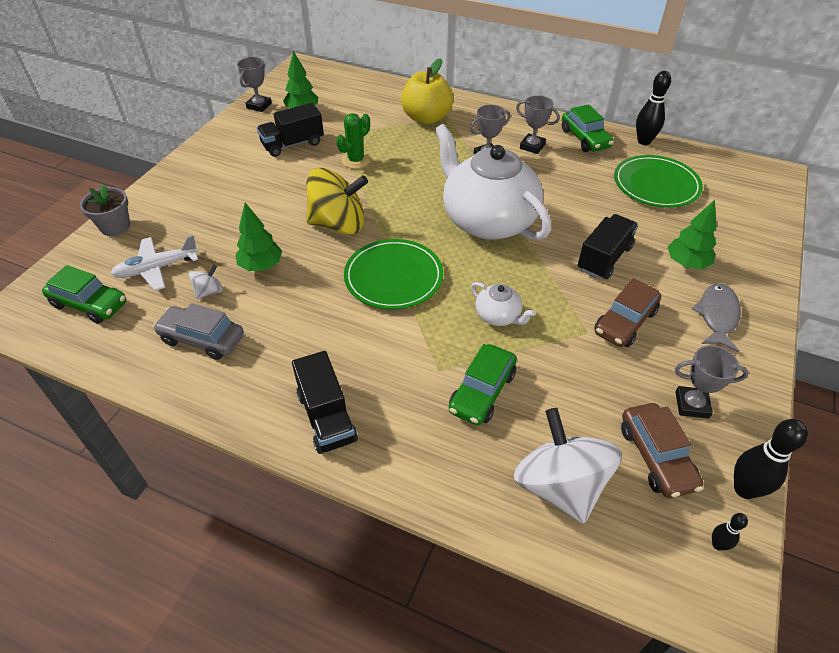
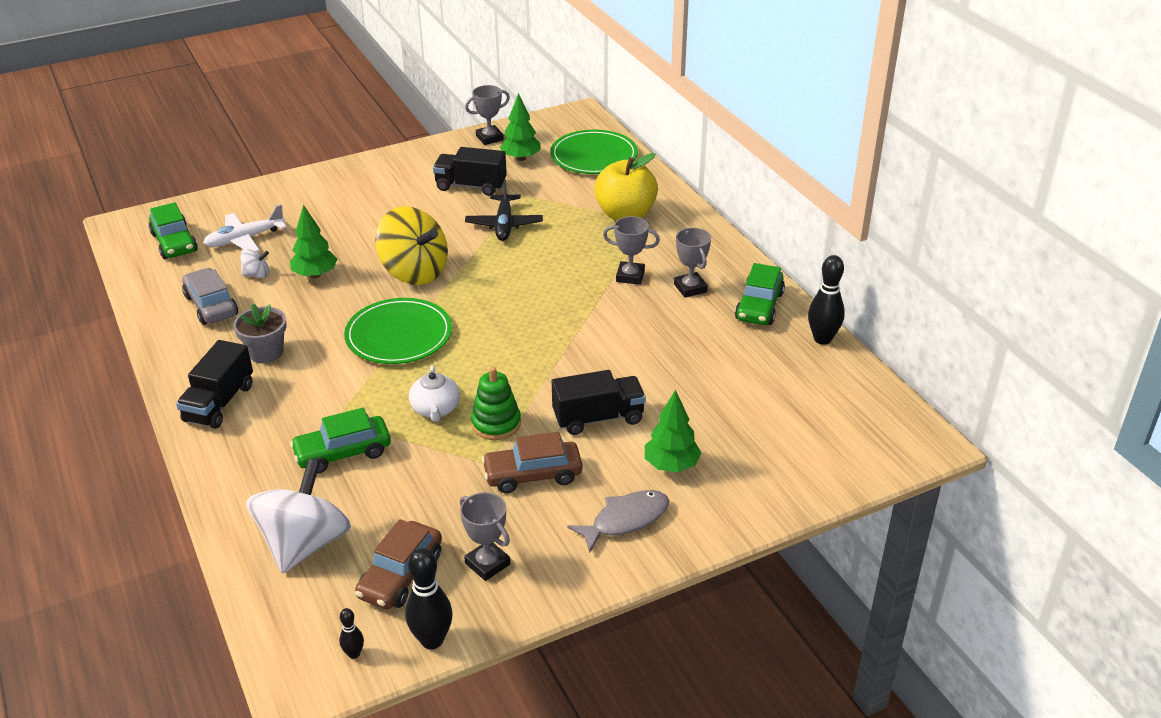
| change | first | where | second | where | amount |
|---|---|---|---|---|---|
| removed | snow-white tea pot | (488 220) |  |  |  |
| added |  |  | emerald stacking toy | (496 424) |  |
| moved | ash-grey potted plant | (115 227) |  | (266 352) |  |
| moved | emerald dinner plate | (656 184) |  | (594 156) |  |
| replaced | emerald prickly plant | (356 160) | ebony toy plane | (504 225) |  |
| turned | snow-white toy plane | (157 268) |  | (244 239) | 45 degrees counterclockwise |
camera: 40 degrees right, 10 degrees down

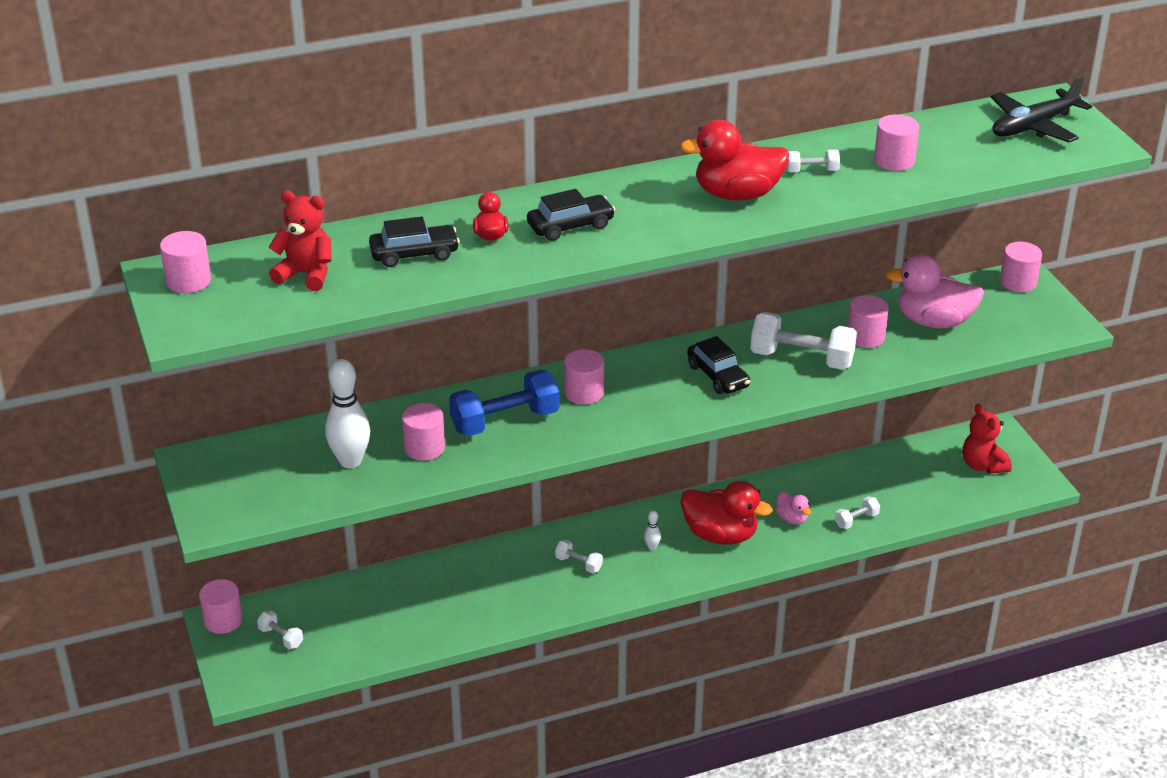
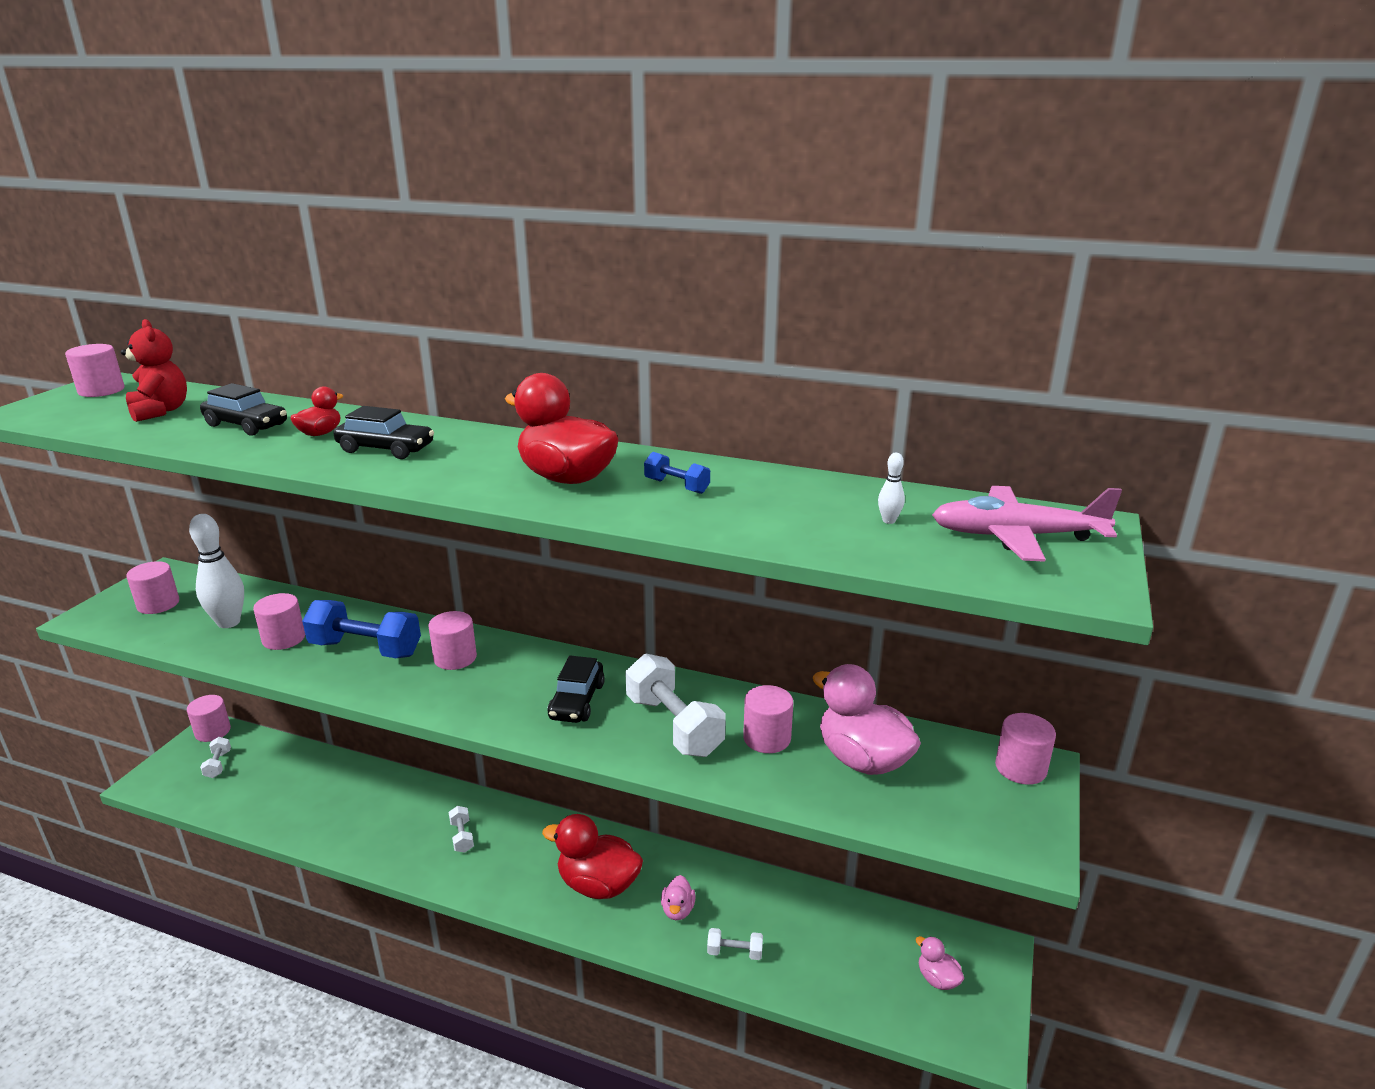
| change | first | where | second | where | amount |
|---|---|---|---|---|---|
| moved | snow-white skittle | (652 547) |  | (889 521) |  |
| moved | rose-pink cylinder | (894 160) |  | (158 604) |  |
| replaced | red teddy | (983 465) | rose-pink duck | (937 979) |  |
| recoloured | snow-white hand weight | (811 171) | royal blue hand weight | (676 486) |  |
| recoloured | ebony toy plane | (1033 126) | rose-pink toy plane | (1016 536) |  |
| turned | red duck | (720 535) |  | (598 885) | 135 degrees clockwise |
camera: 40 degrees right, 10 degrees down

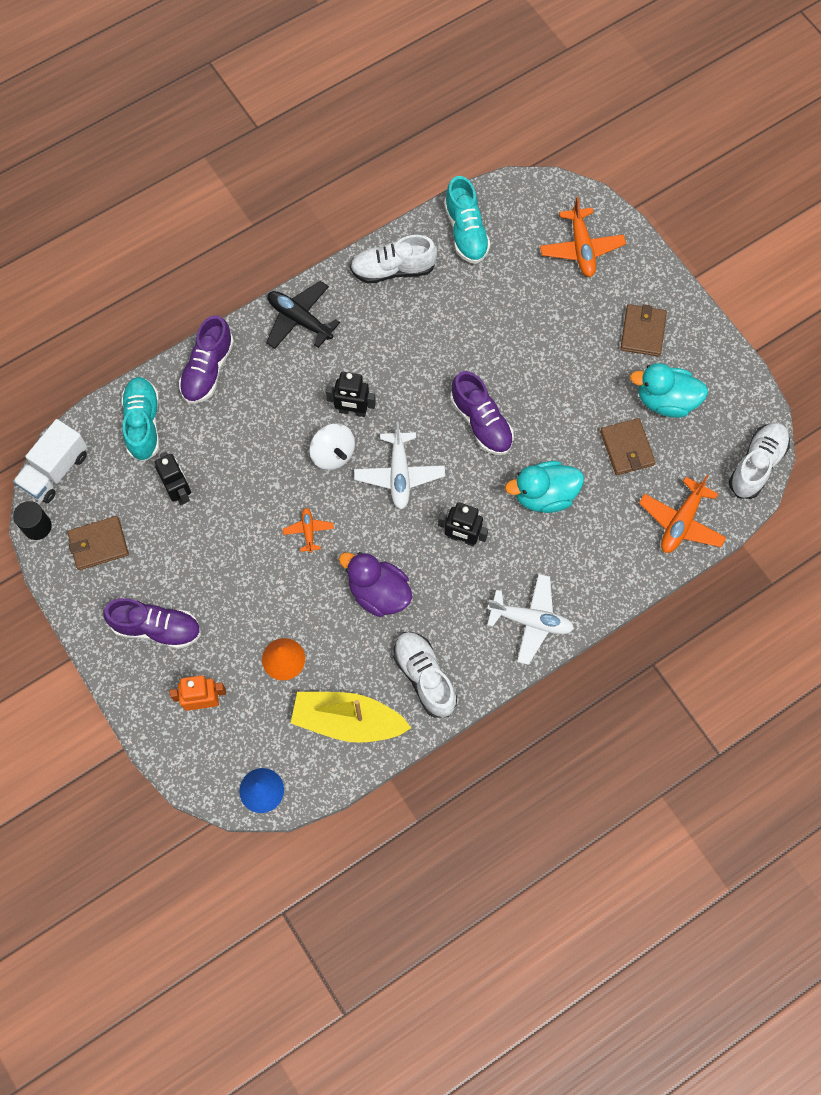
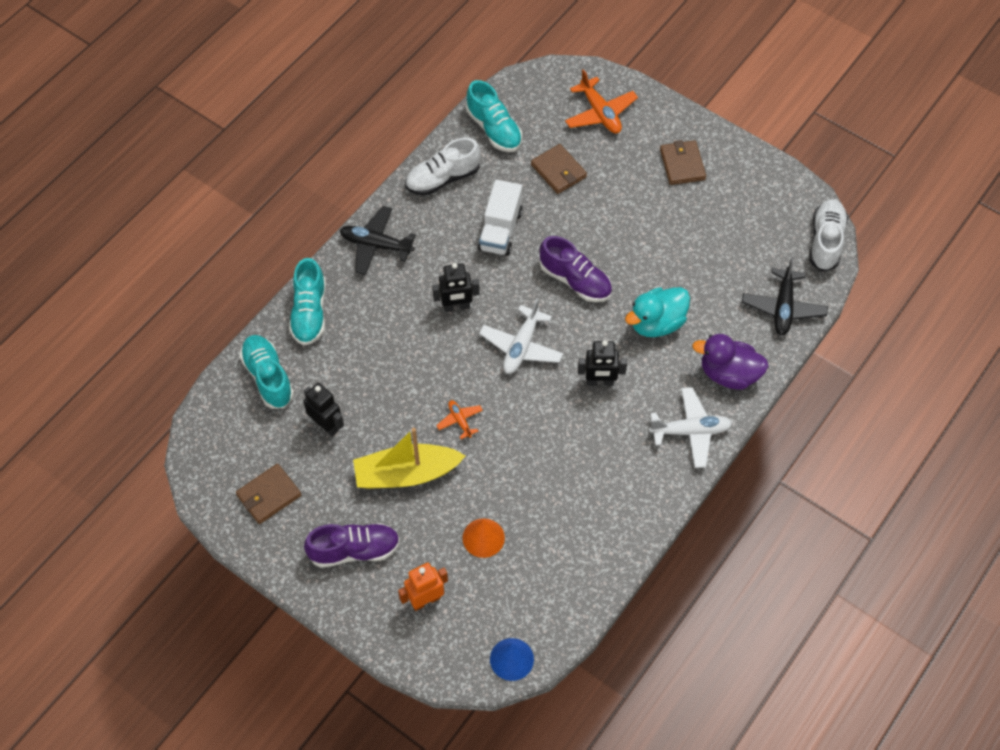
| change | first | where | second | where | amount |
|---|---|---|---|---|---|
| removed | ebony cylinder | (37 526) |  |  |  |
| removed | snow-white whirligig | (333 454) |  |  |  |
| removed | snow-white lace-up shoe | (424 677) |  |  |  |
| removed | teal duck | (665 401) |  |  |  |
| moved | snow-white truck | (55 471) |  | (500 230) |  |
| moved | yellow boat | (348 721) |  | (406 474) |  |
| moved | purple duck | (378 593) |  | (728 374) |  |
| moved | russet billfold | (627 448) |  | (558 171) |  |
| recoloured | purple lace-up shoe | (208 370) | teal lace-up shoe | (309 313) |  |
| recoloured | bright orange toy plane | (681 522) | ebony toy plane | (783 307) |  |
| turned | snow-white toy plane | (399 474) |  | (521 346) | 45 degrees clockwise |
camera: 20 degrees left, 10 degrees down

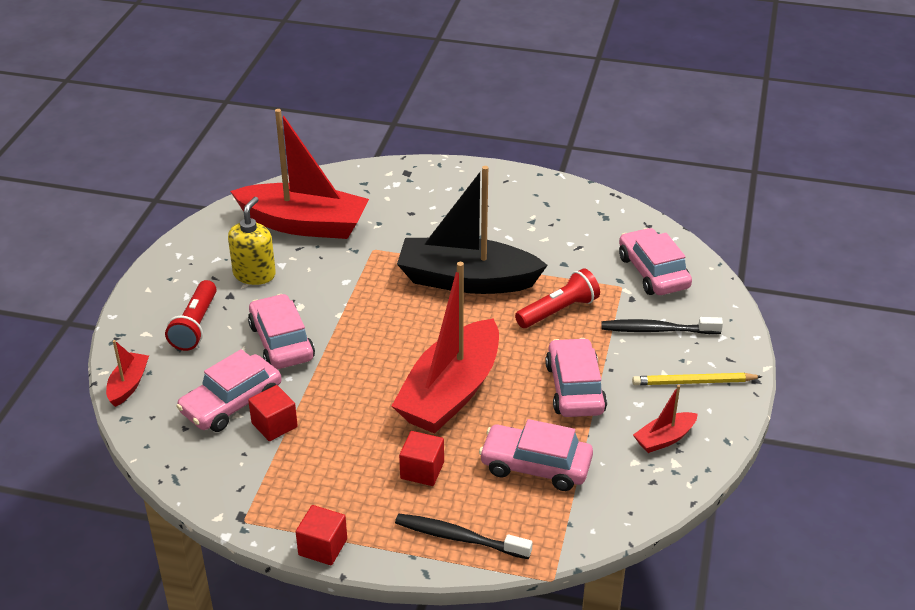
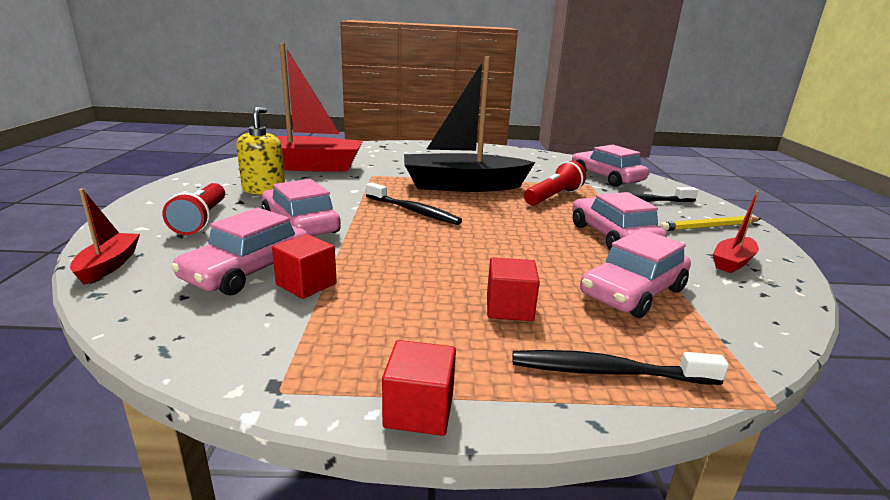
| change | first | where | second | where | amount |
|---|---|---|---|---|---|
| removed | red boat | (450 392) |  |  |  |
| added |  |  | ebony toothbrush | (413 211) |  |
| turned | rose-pink toy car | (535 466) |  | (633 292) | 45 degrees counterclockwise |
camera: 15 degrees left, 15 degrees down

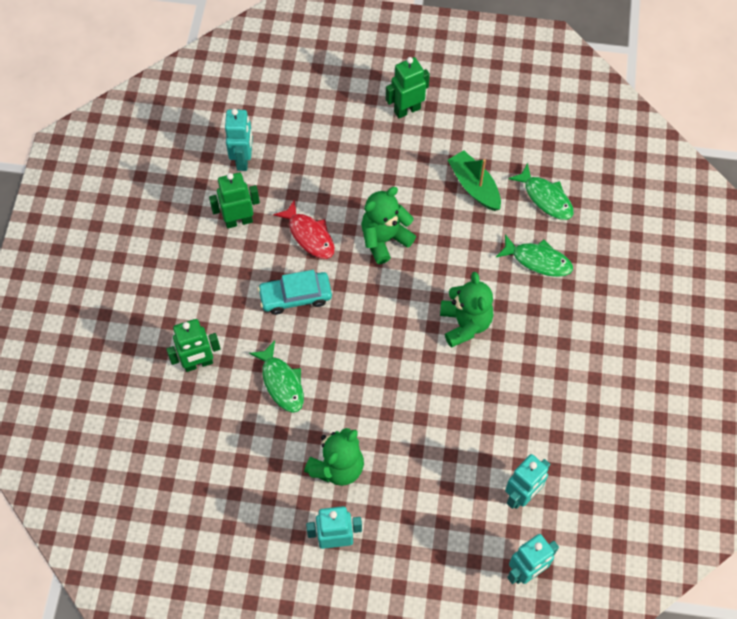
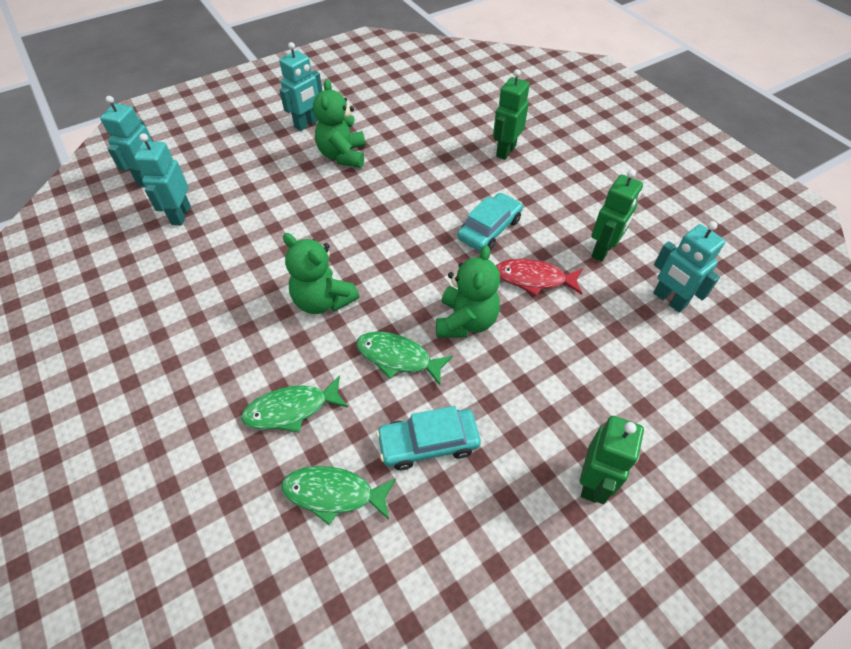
| change | first | where | second | where | amount |
|---|---|---|---|---|---|
| moved | emerald toy fish | (281 382) |  | (398 357) |  |
| replaced | emerald boat | (474 186) | teal toy car | (428 443) |  |
camera: 140 degrees right, 10 degrees down

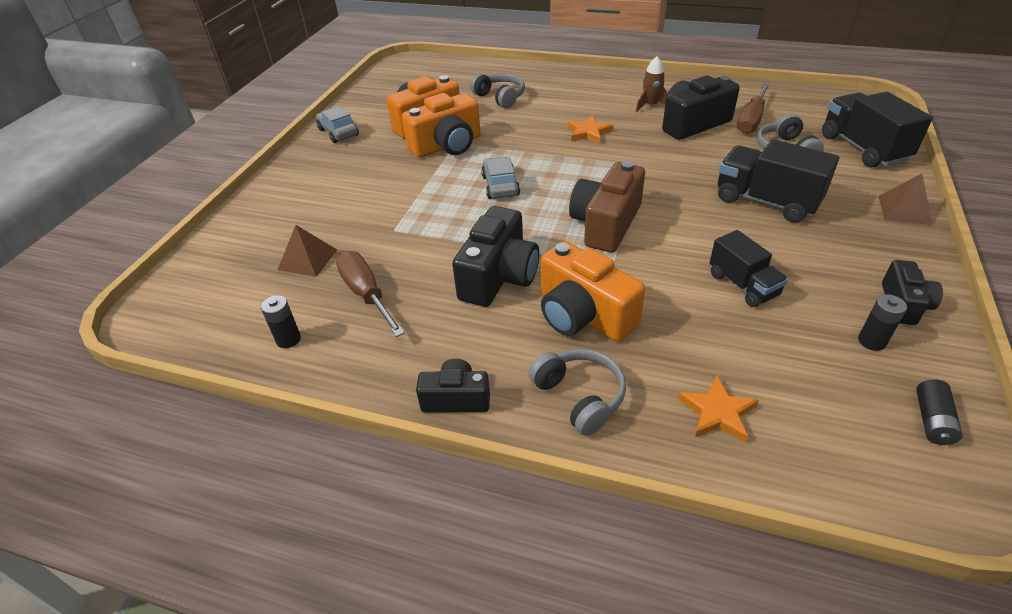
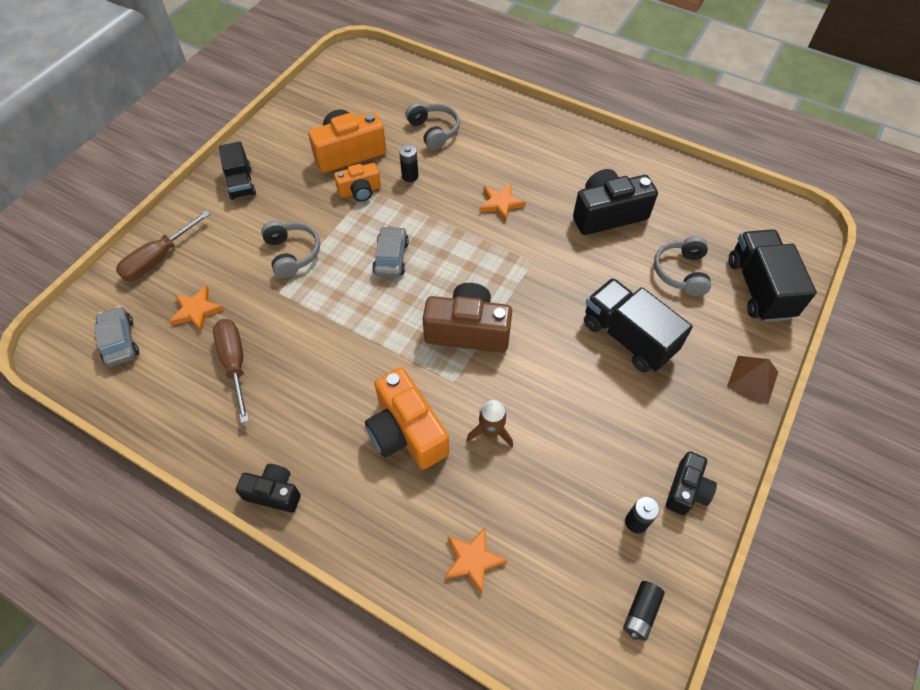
| change | first | where | second | where | amount |
|---|---|---|---|---|---|
| removed | ebony camera | (499 276) |  |  |  |
| moved | ebony battery | (288 339) |  | (410 176) |  |
| moved | ash-grey toy car | (338 132) |  | (120 342) |  |
| moved | ash-grey over-ear headphones | (579 396) |  | (292 254) |  |
| moved | russet spaceship | (650 105) |  | (491 431) |  |
| moved | ebony truck | (743 285) |  | (241 183) |  |
| moved | russet flat screwdriver | (751 120) |  | (159 258) |  |
| replaced | russet pyramid shape | (307 259) | bright orange five-pointed star | (196 310) |  |
| turned | russet camera | (605 224) |  | (468 330) | 60 degrees clockwise |
| resized | bright orange camera | (447 146) |  | (360 191) | x0.59 |
camera: 10 degrees right, 15 degrees up

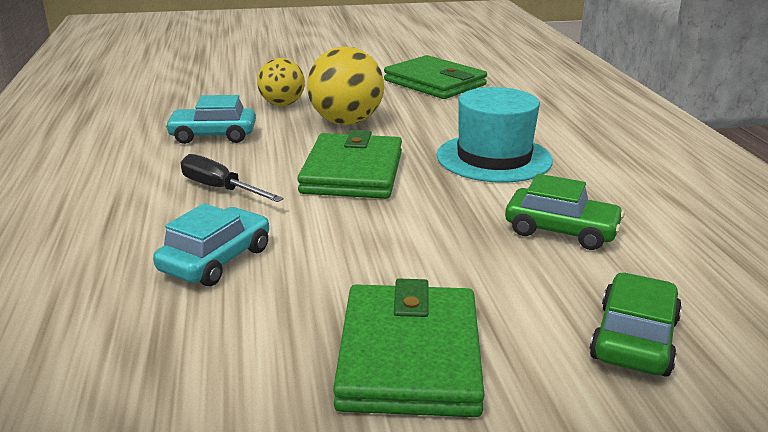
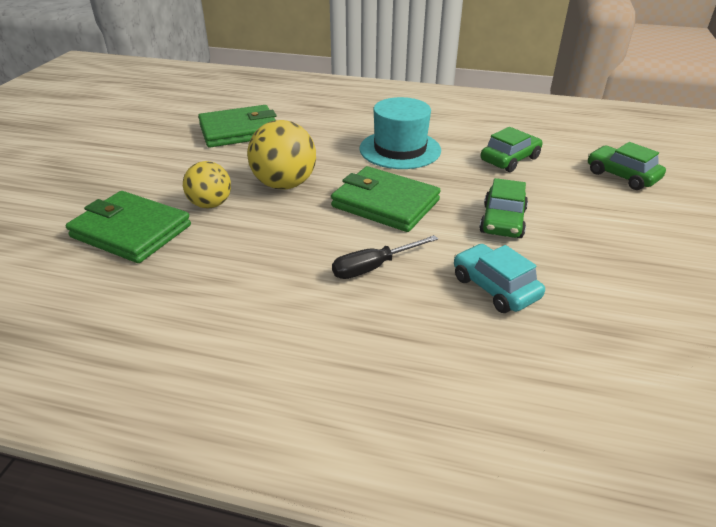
| change | first | where | second | where | amount |
|---|---|---|---|---|---|
| removed | teal toy car | (213 135) |  |  |  |
| added |  |  | emerald toy car | (502 221) |  |
| moved | emerald billfold | (409 356) |  | (131 231) |  |
camera: 65 degrees left, 10 degrees up

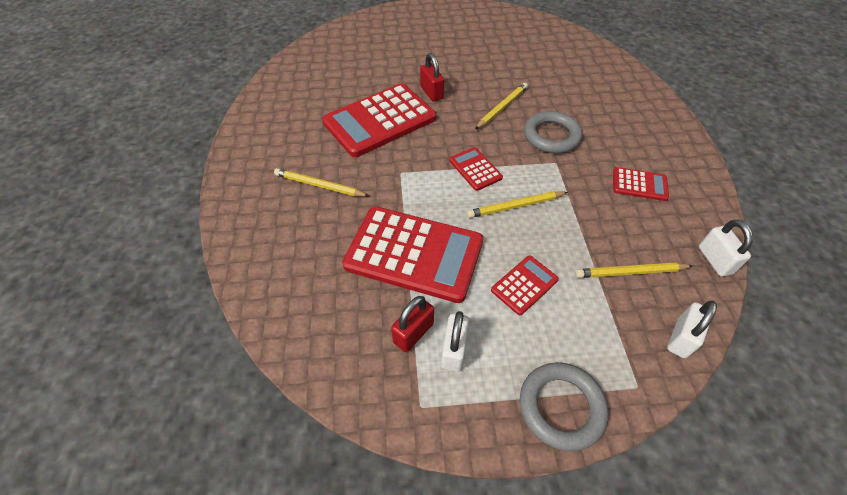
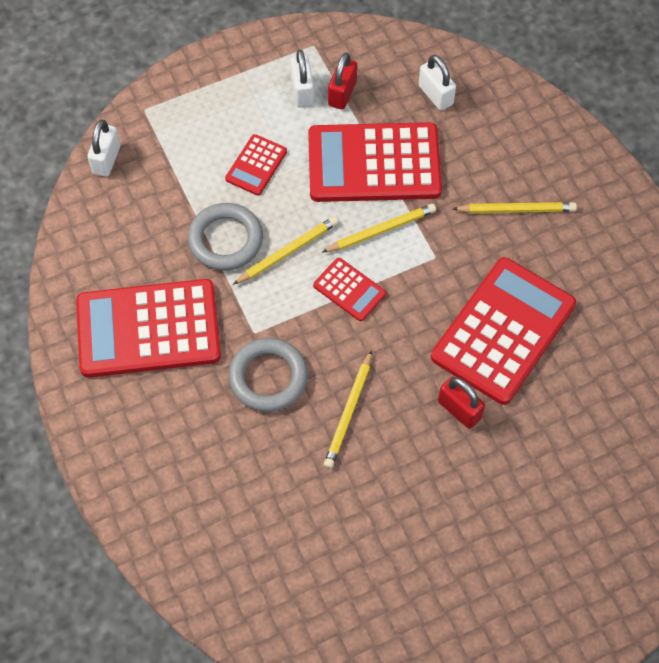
| change | first | where | second | where | amount |
|---|---|---|---|---|---|
| moved | ash-grey ring | (561 407) |  | (225 240) |  |
| moved | yellow wooden pencil | (630 272) |  | (381 230) |  |
| moved | snow-white small lock | (715 260) |  | (435 95) |  |
| resized | red calculator | (639 184) |  | (148 329) | x2.14 |
camera: 160 degrees right, 10 degrees up

